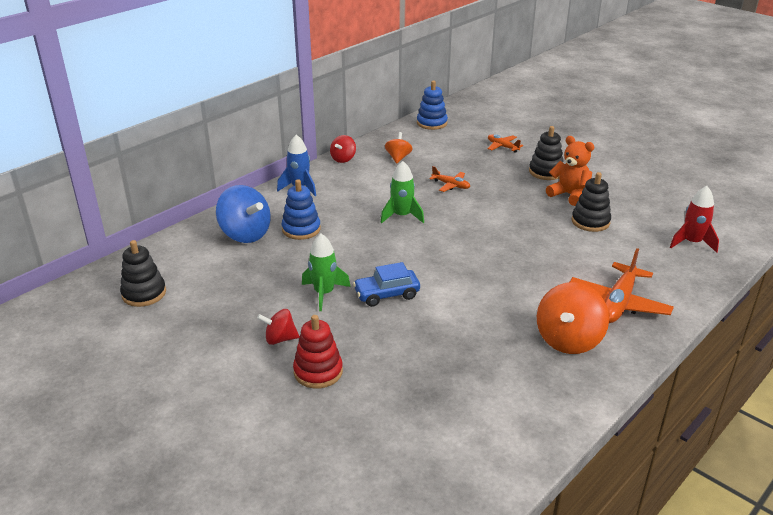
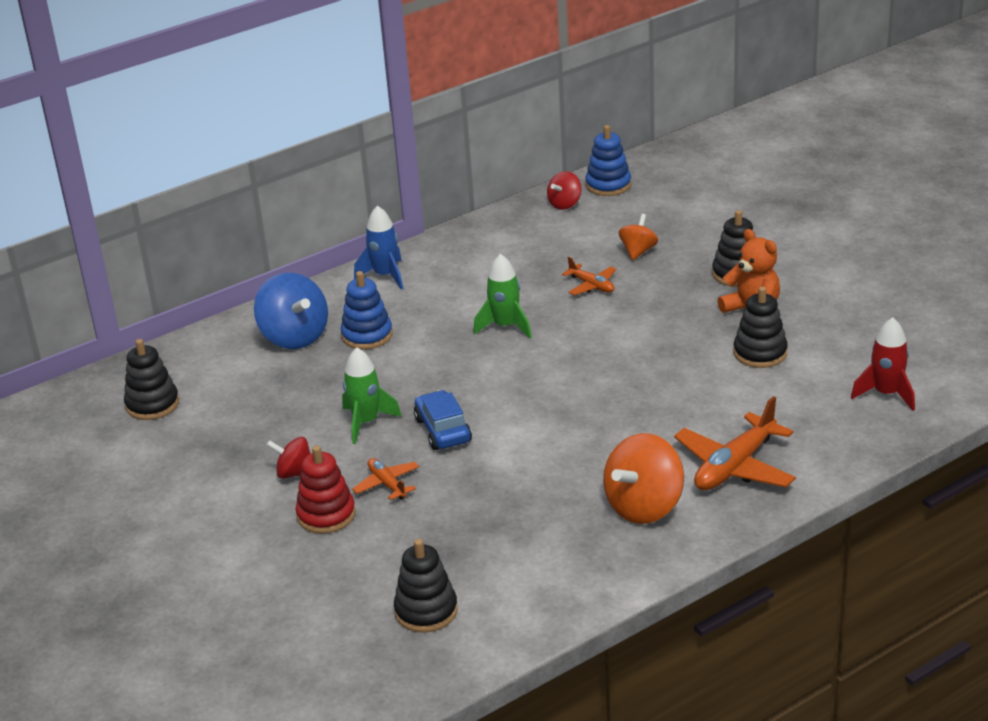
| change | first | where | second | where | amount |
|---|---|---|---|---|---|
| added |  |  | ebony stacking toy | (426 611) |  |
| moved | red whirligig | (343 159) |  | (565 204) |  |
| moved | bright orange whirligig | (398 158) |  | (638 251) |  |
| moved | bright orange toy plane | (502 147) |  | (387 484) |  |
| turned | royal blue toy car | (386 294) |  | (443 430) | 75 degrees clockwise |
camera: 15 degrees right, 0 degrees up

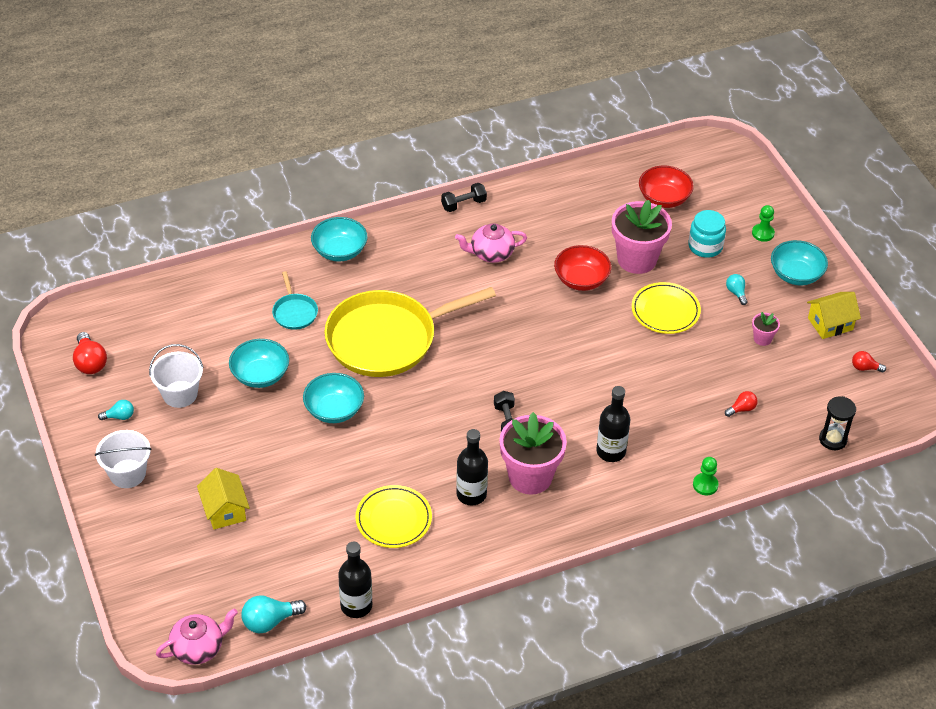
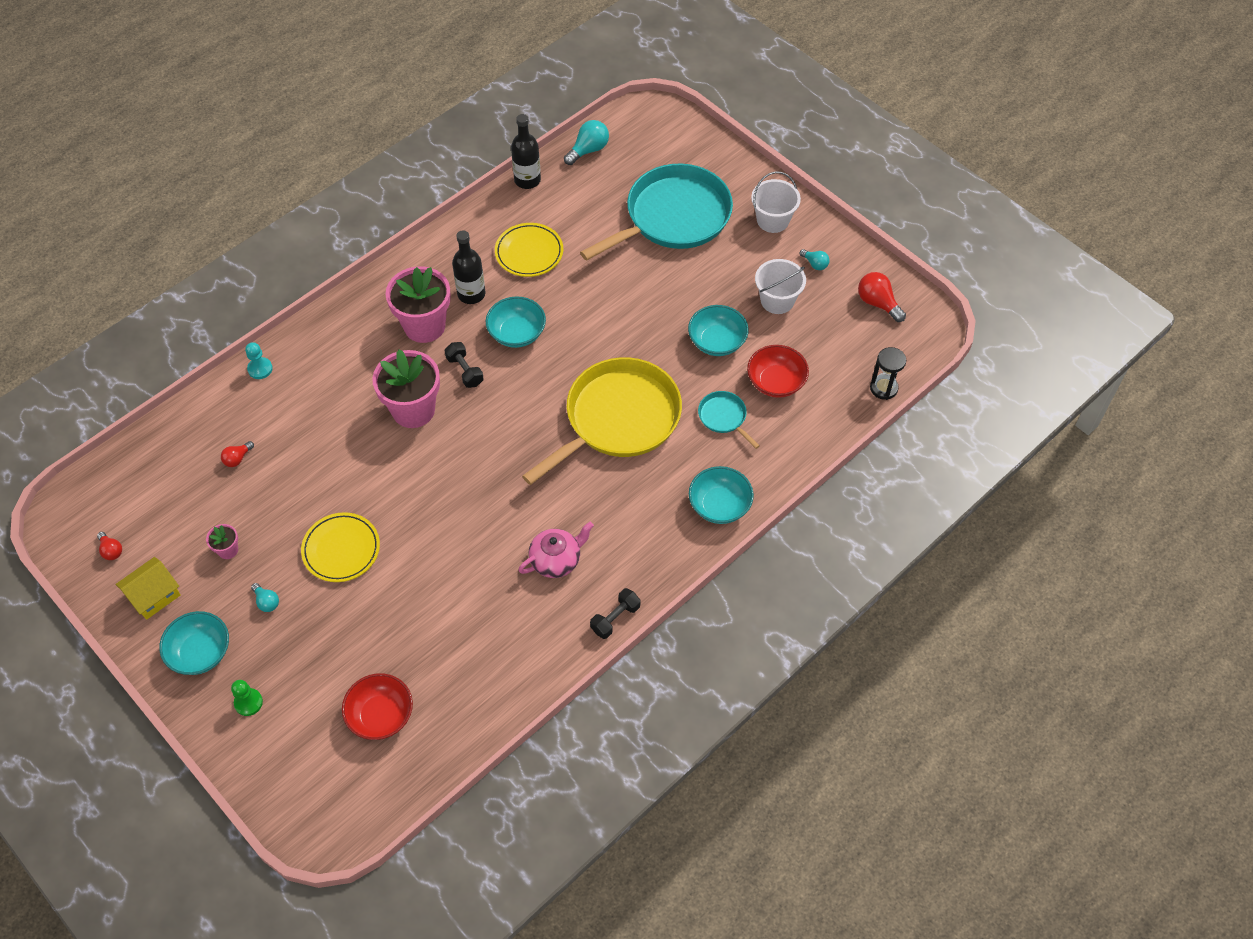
| change | first | where | second | where | amount |
|---|---|---|---|---|---|
| removed | rose-pink tea pot | (198 647) |  |  |  |
| removed | ebony drink bottle | (611 451) |  |  |  |
| removed | teal jam jar | (705 246) |  |  |  |
| moved | teal serving bowl | (334 410) |  | (517 333) |  |
| moved | red serving bowl | (581 280) |  | (776 382) |  |
| moved | rose-pink potted plant | (637 259) |  | (413 410) |  |
| moved | ebony hourglass | (833 439) |  | (883 388) |  |
| replaced | yellow house | (225 510) | teal skillet | (673 217) |  |
| recoloured | emerald pawn | (705 485) | teal pawn | (260 369) |  |
| turned | teal light bulb | (119 416) |  | (815 264) | 105 degrees counterclockwise |
| turned | red light bulb | (865 368) |  | (111 550) | 60 degrees clockwise |
camera: 160 degrees right, 10 degrees up

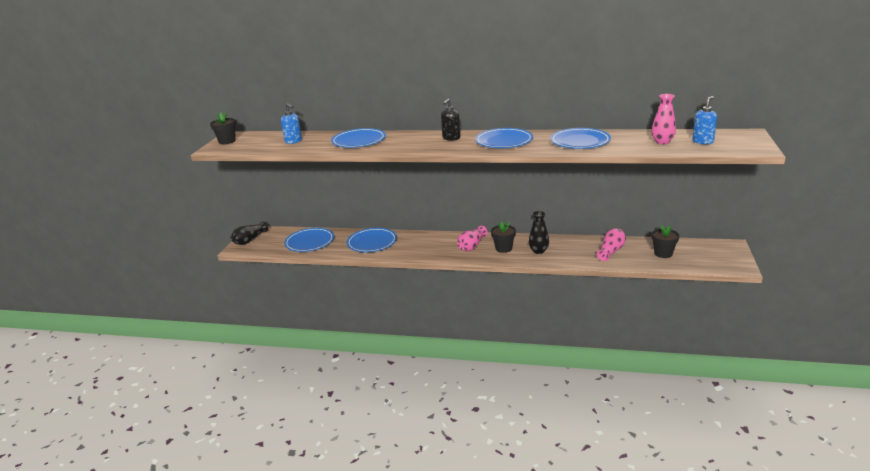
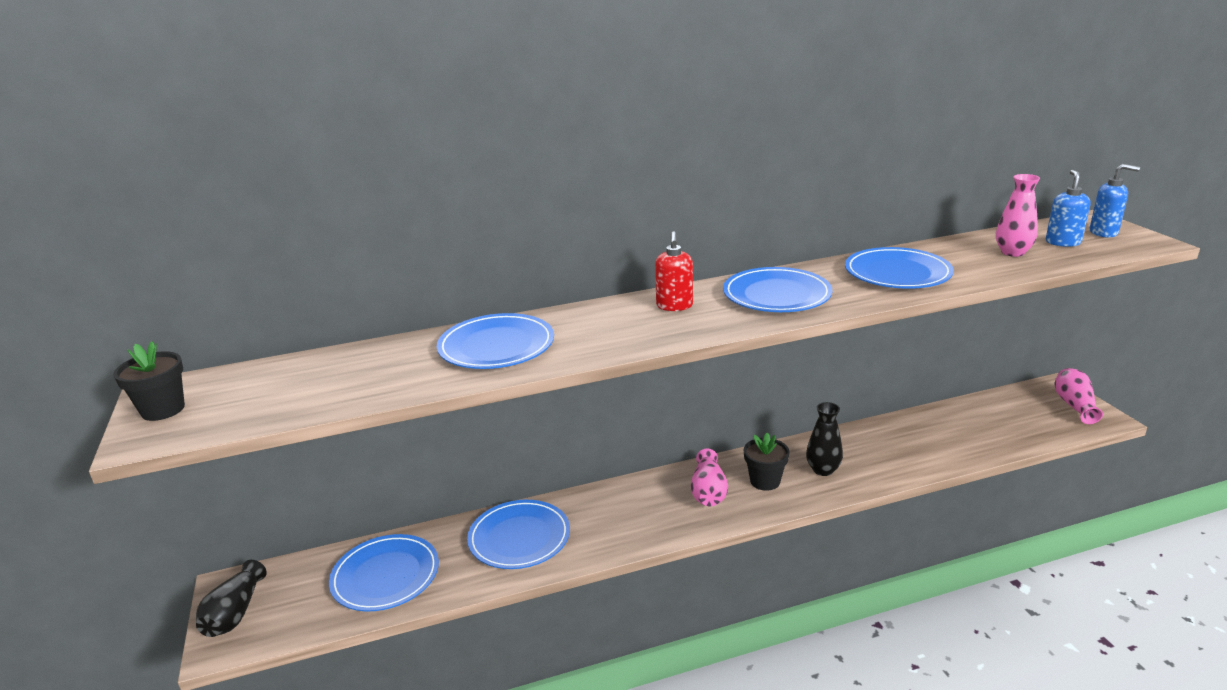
| change | first | where | second | where | amount |
|---|---|---|---|---|---|
| removed | ebony potted plant | (663 253) |  |  |  |
| moved | royal blue soap dispenser | (293 141) |  | (1104 232) |  |
| moved | rose-pink tall vase | (611 251) |  | (1074 405) |  |
| recoloured | ebony soap dispenser | (451 138) | red soap dispenser | (674 306) |  |
camera: 30 degrees left, 0 degrees up

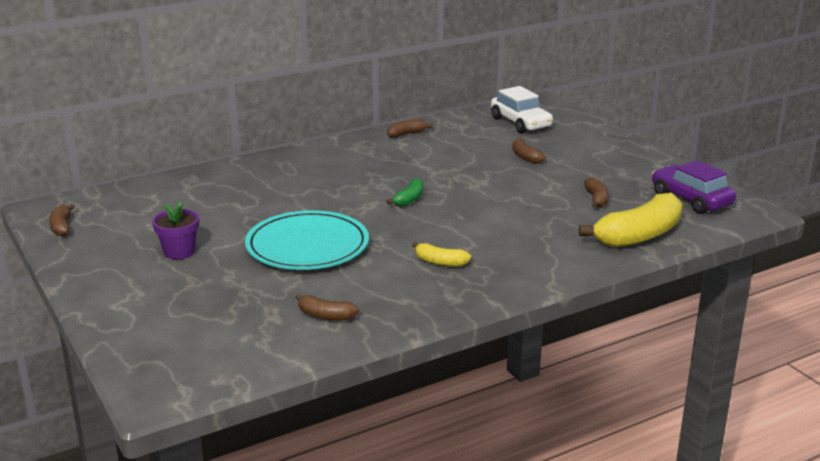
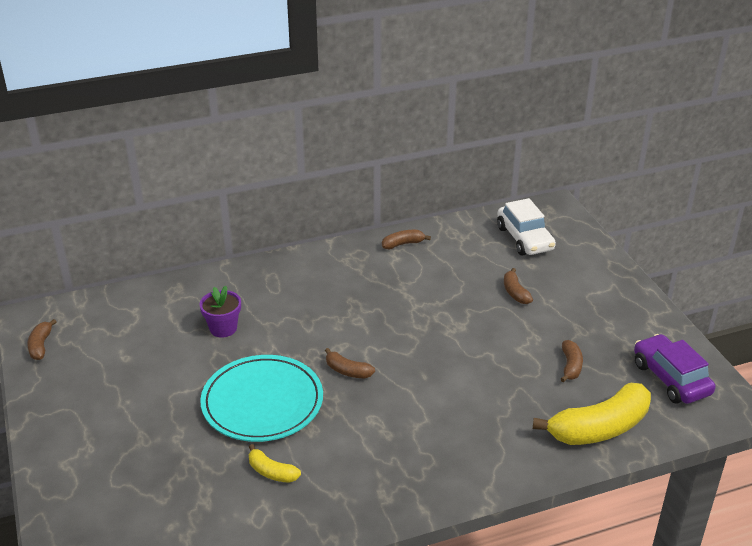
| change | first | where | second | where | amount |
|---|---|---|---|---|---|
| removed | emerald banana fruit | (409 199) |  |  |  |
| moved | purple potted plant | (179 252) |  | (223 328) |  |
| moved | russet banana fruit | (325 316) |  | (347 371) |  |
| moved | yellow banana fruit | (440 262) |  | (271 472) |  |
camera: 10 degrees right, 10 degrees up

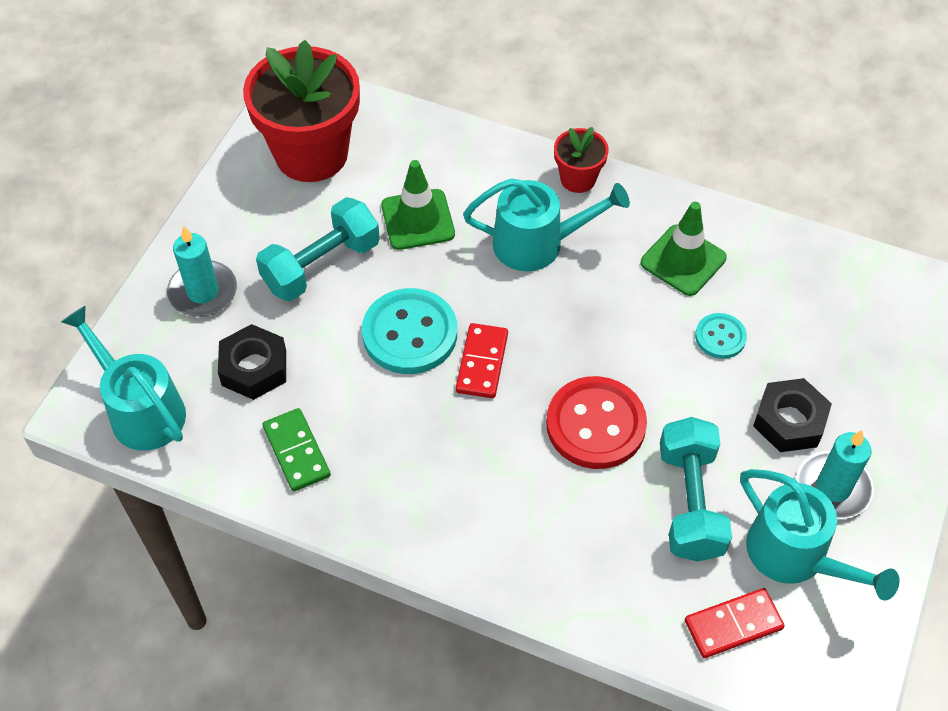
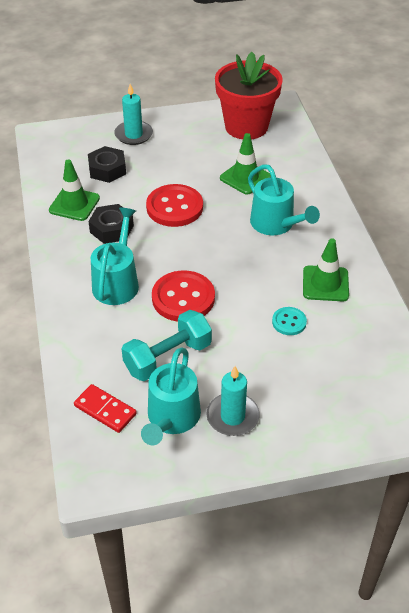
| change | first | where | second | where | amount |
|---|---|---|---|---|---|
| removed | teal hand weight | (321 265) |  |  |  |
| removed | red domino tile | (482 363) |  |  |  |
| removed | red potted plant | (578 179) |  |  |  |
| moved | teal sprinkling can | (141 410) |  | (117 282) |  |
| moved | ebony nut | (789 421) |  | (111 229) |  |
| replaced | emerald domino tile | (297 451) | emerald road cone | (74 204) |  |
| recoloured | teal sewing button | (410 333) | red sewing button | (174 207) |  |
camera: 55 degrees right, 10 degrees down

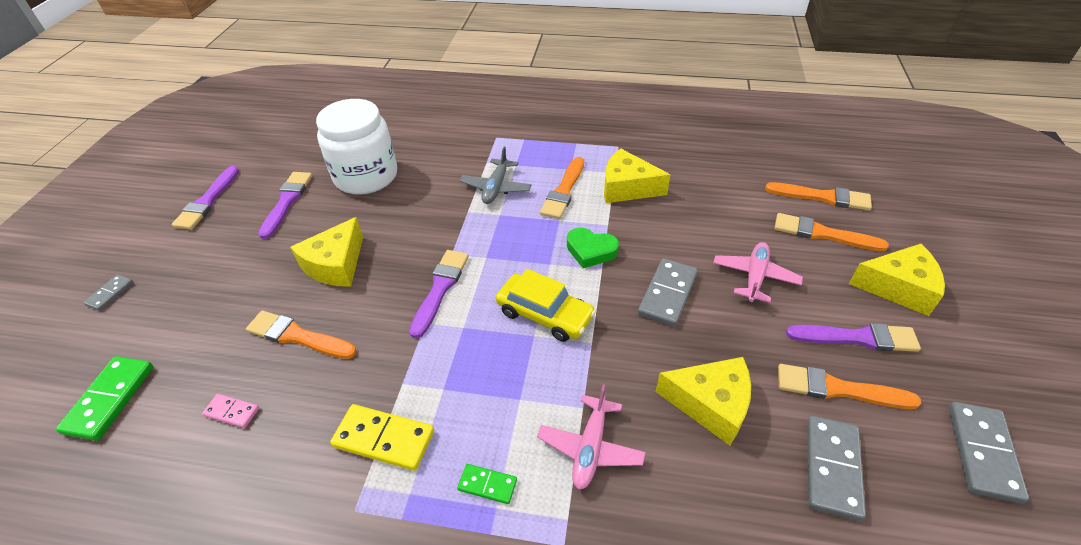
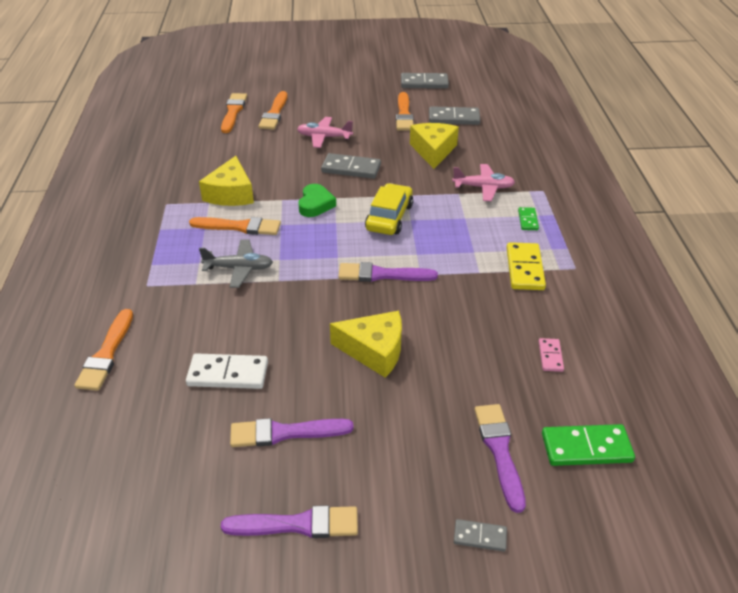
| change | first | where | second | where | amount |
|---|---|---|---|---|---|
| removed | yellow cheese wedge | (898 287) |  |  |  |
| moved | bright orange paintbrush | (297 336) |  | (106 354) |  |
| moved | purple paintbrush | (857 338) |  | (499 451) |  |
| replaced | snow-white jam jar | (366 176) | snow-white domino tile | (228 374) |  |
camera: 105 degrees left, 5 degrees down

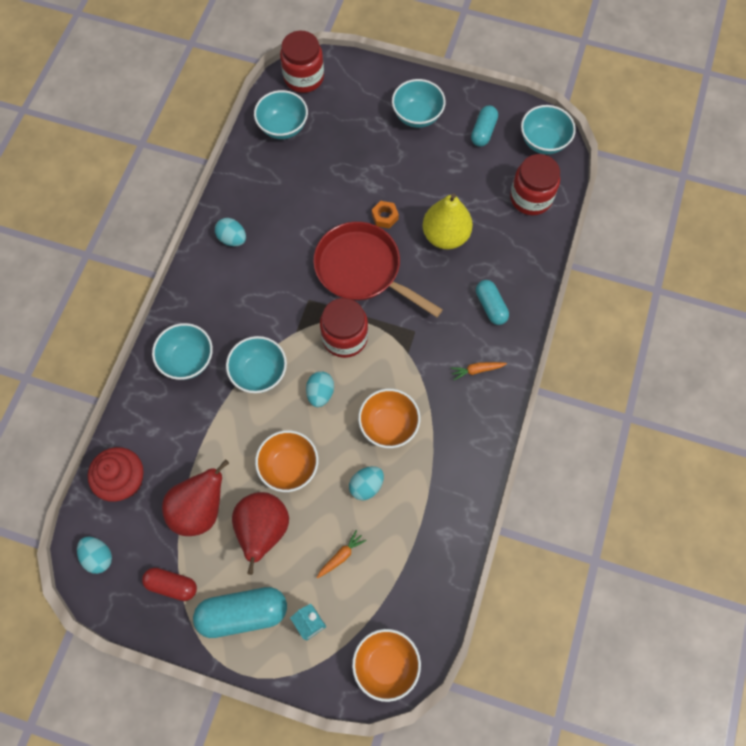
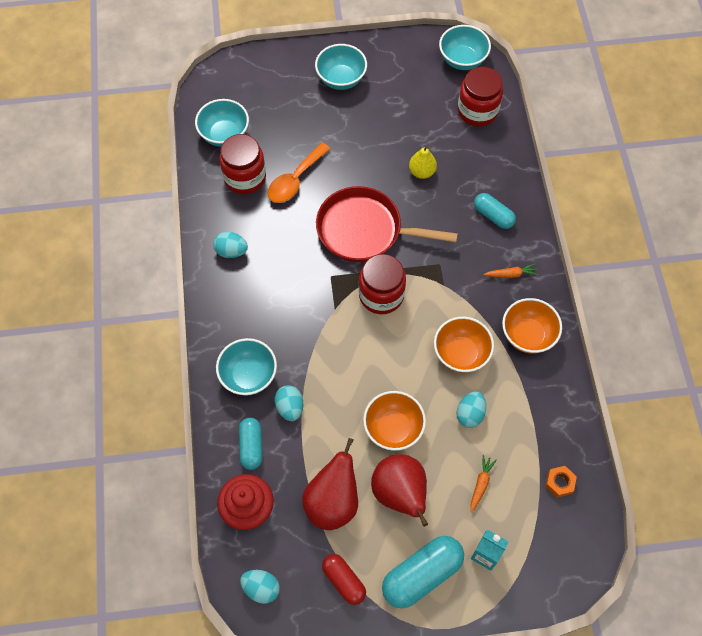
| change | first | where | second | where | amount |
|---|---|---|---|---|---|
| removed | teal serving bowl | (259 373) |  |  |  |
| added |  |  | bright orange teaspoon | (295 180) |  |
| moved | red jam jar | (304 77) |  | (245 177) |  |
| moved | teal egg shape | (320 393) |  | (290 407) |  |
| moved | bright orange serving bowl | (386 664) |  | (527 335) |  |
| moved | bright orange nut | (385 217) |  | (559 483) |  |
| moved | teal capsule | (483 131) |  | (251 446) |  |
| turned | red capsule | (172 585) |  | (344 581) | 60 degrees clockwise |
| turned | bright orange root vegetable | (477 370) |  | (510 274) | 150 degrees counterclockwise |
| resized | yellow toy pear | (445 236) |  | (422 172) | x0.58 |
camera: 25 degrees left, 5 degrees down

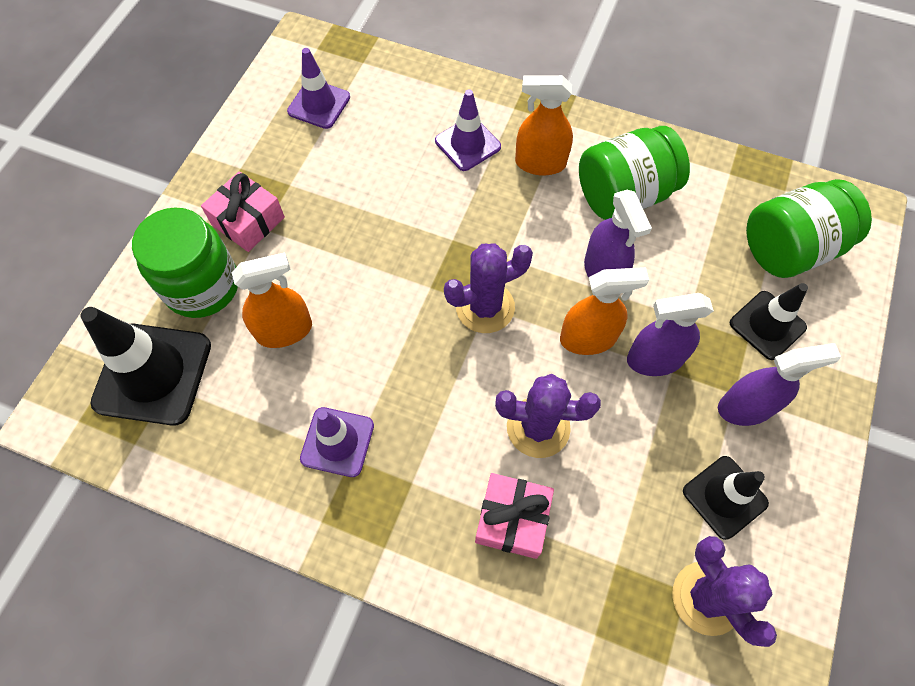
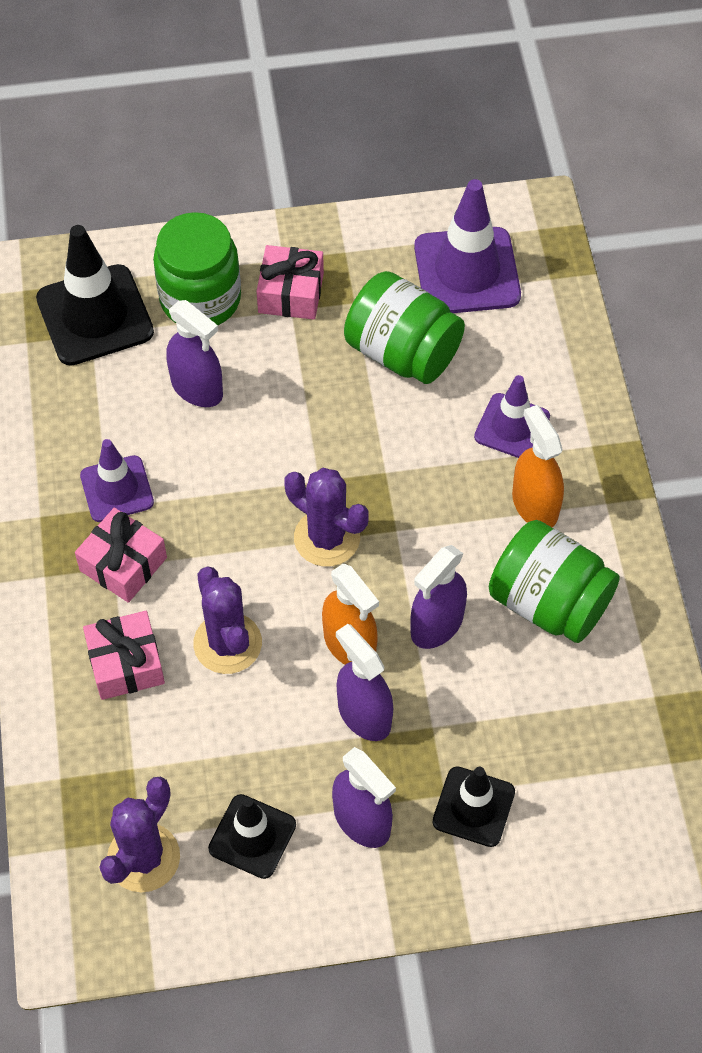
| change | first | where | second | where | amount |
|---|---|---|---|---|---|
| added |  |  | rose-pink present | (123 564) |  |
| moved | emerald jam jar | (789 248) |  | (402 352) |  |
| recoloured | bright orange spray cleaner | (284 331) | purple spray cleaner | (197 388) |  |
| resized | purple road cone | (319 104) |  | (467 271) | x1.63 |
camera: 60 degrees right, 5 degrees down

